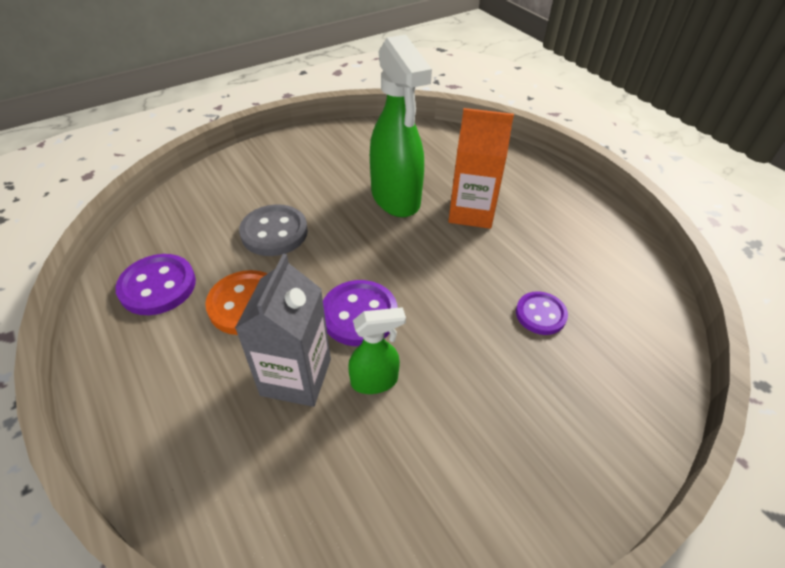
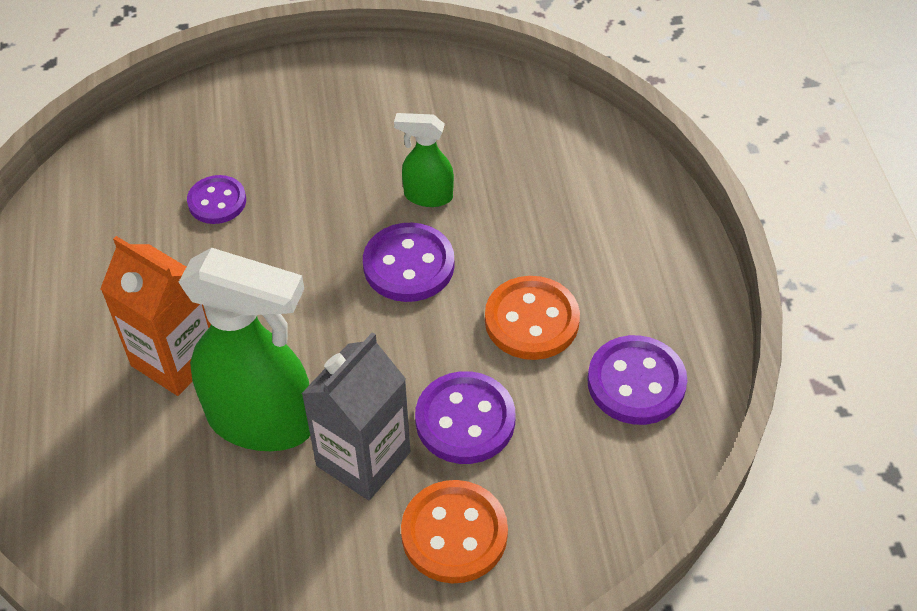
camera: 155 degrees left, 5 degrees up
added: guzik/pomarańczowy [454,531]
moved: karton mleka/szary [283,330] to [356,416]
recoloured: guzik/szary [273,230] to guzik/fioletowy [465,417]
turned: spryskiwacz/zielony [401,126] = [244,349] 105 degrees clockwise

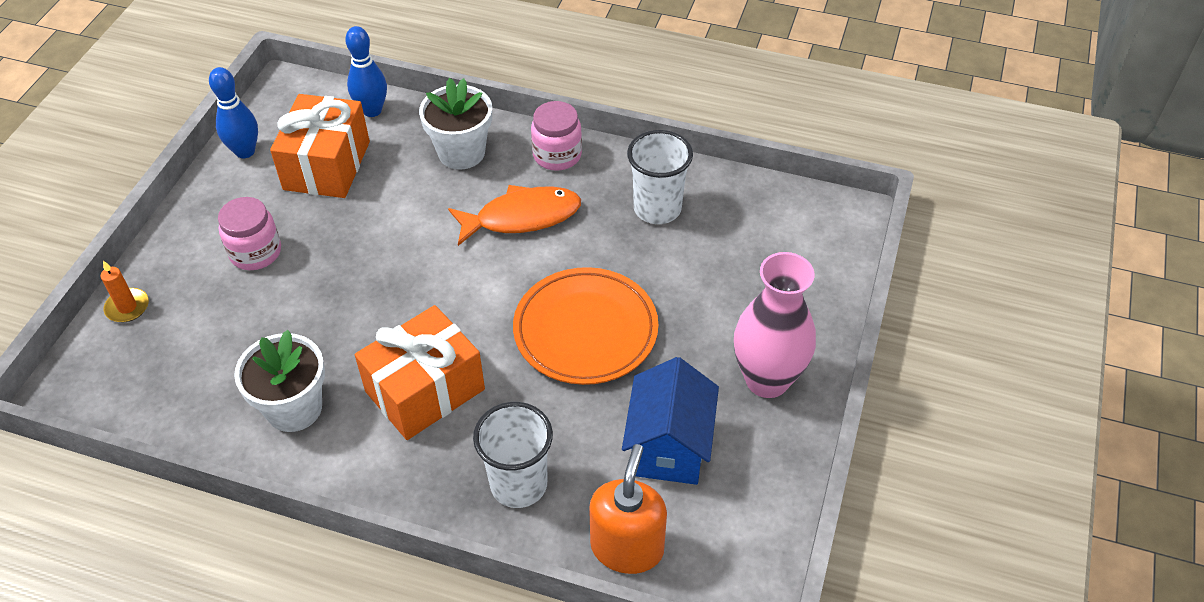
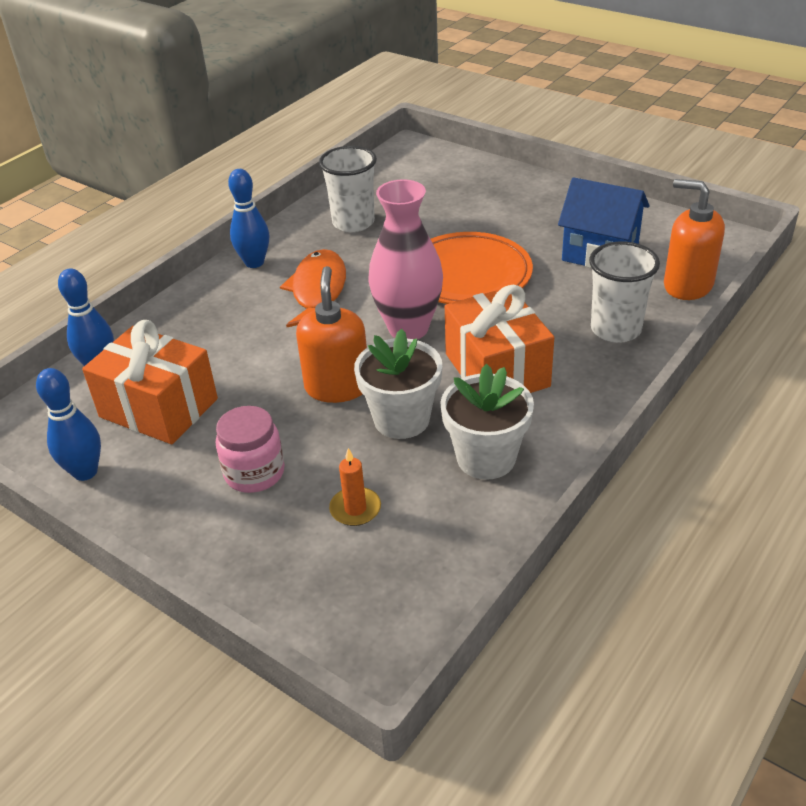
camera: 70 degrees left, 10 degrees down
added: dozownik mydła/pomarańczowy [331,334]
moved: doniczka/biały [455,124] to [398,384]; wazon/różowy [775,325] to [405,259]; świeca/pomarańczowy [124,291] to [355,487]
replaced: słoik/różowy [556,136] to kręgiel/niebieski [248,218]

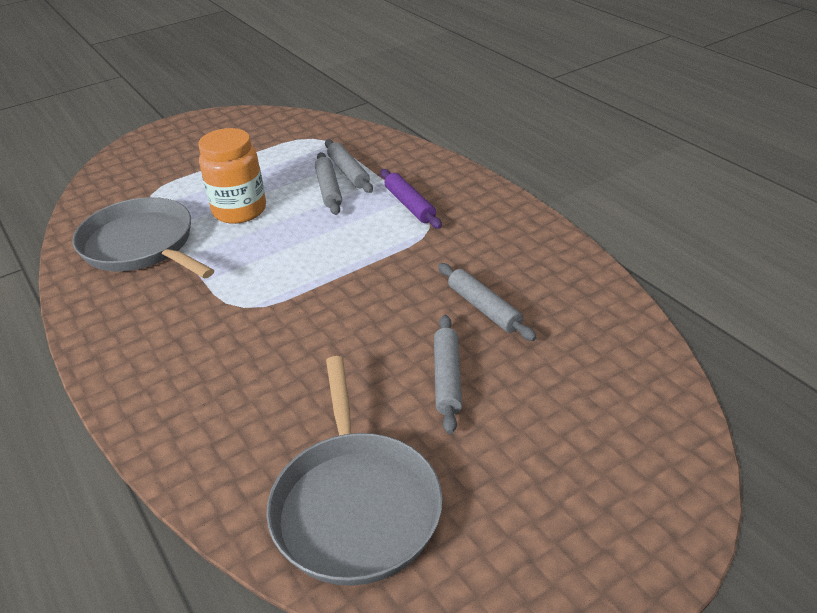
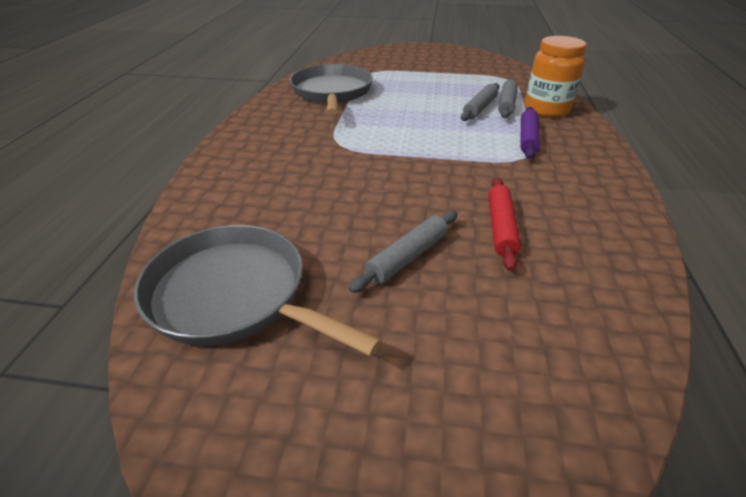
camera: 40 degrees right, 0 degrees up
moved: słoik/pomarańczowy [232,176] to [556,76]
recoloured: wałek do ciasta/szary [487,302] to wałek do ciasta/czerwony [504,224]
turned: patelnia/szary [354,471] = [258,291] 90 degrees clockwise

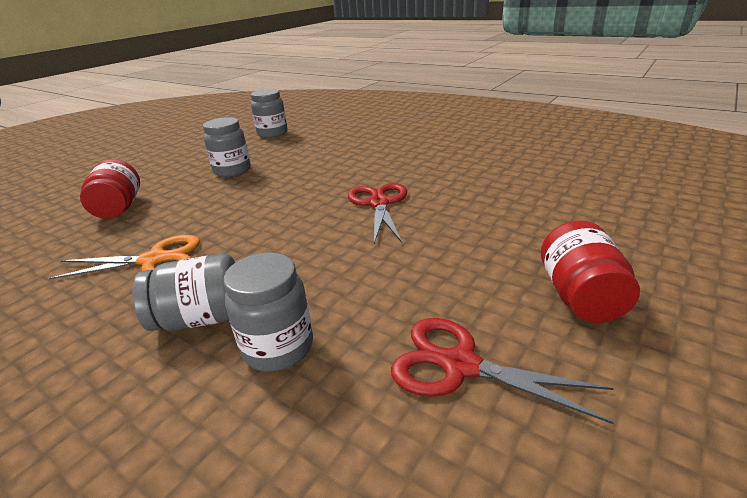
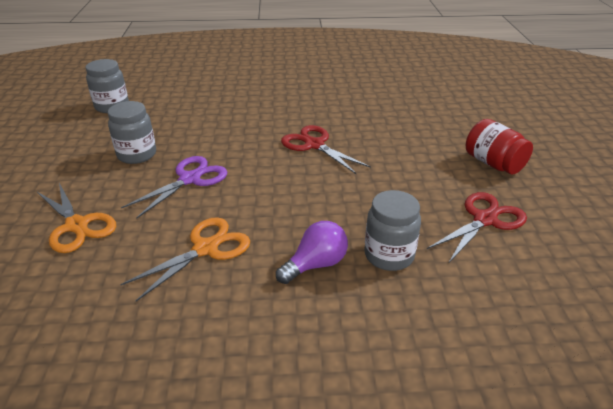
camera: 40 degrees left, 5 degrees up
added: nożyczki/fioletowy [174,187]
replaced: słoik/czerwony [110,189] to nożyczki/pomarańczowy [76,218]; słoik/szary [183,292] to żarówka/fioletowy [312,252]
turned: nożyczki/czerwony [502,371] = [477,228] 150 degrees clockwise

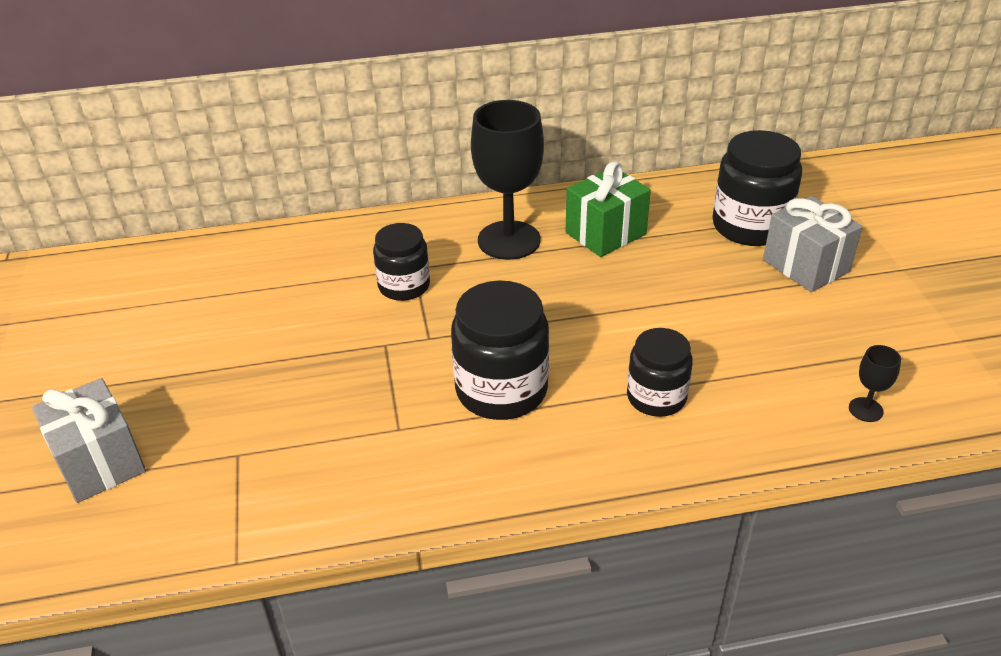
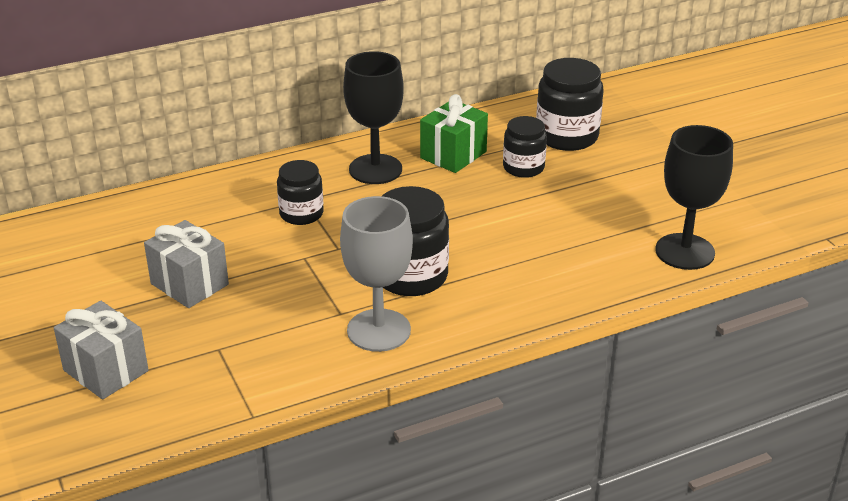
camera: 15 degrees left, 5 degrees down
added: kielich/szary [376,274]
moved: prezent/szary [813,244] to [186,264]; słoik/czarny [660,372] to [525,147]
resized: kielich/czarny [875,383] = [694,197] x2.35

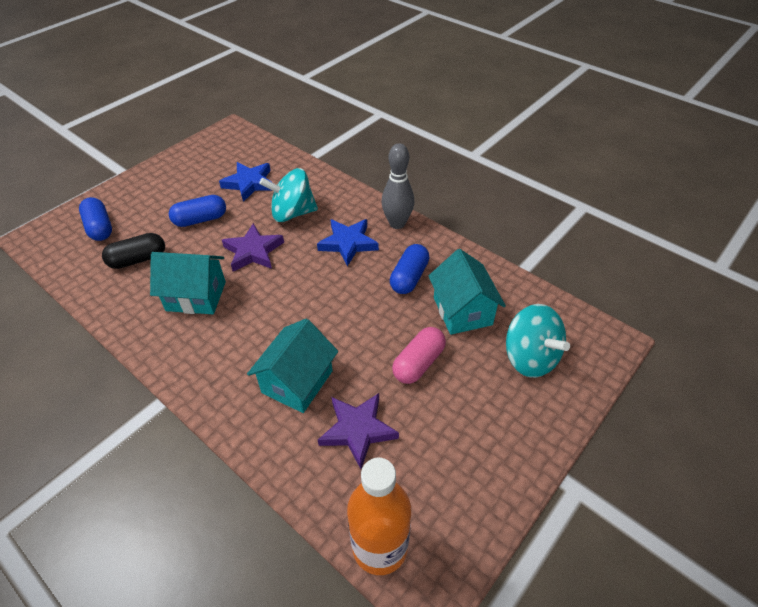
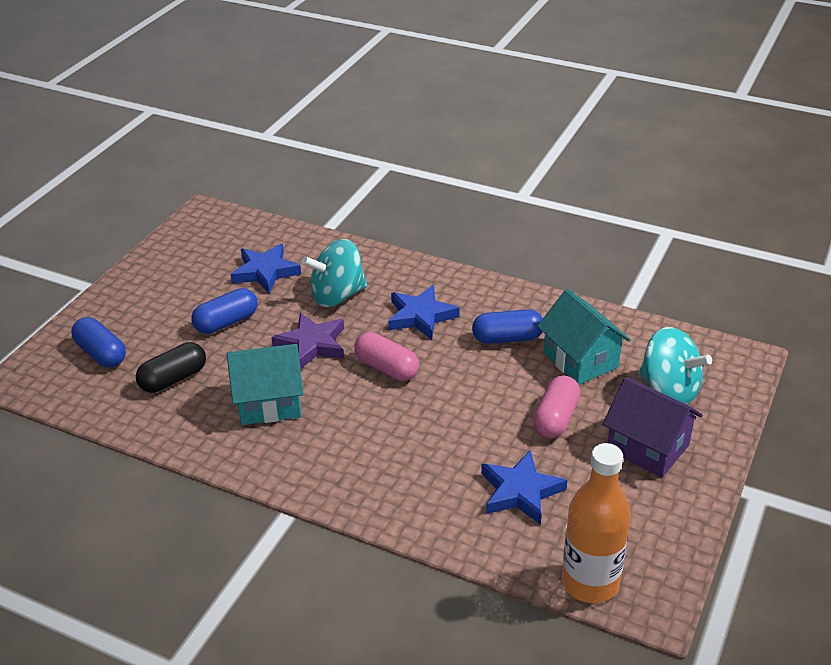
camera: 15 degrees left, 10 degrees down
removed: kręgiel/szary [397,186]; domek/turkusowy [292,366]
added: kapsułka/różowy [386,356]; domek/fioletowy [652,427]
recoloured: gwiazda/fioletowy [358,431] to gwiazda/niebieski [524,488]
turned: kapsułka/niebieski [409,269] = [507,326] 75 degrees clockwise

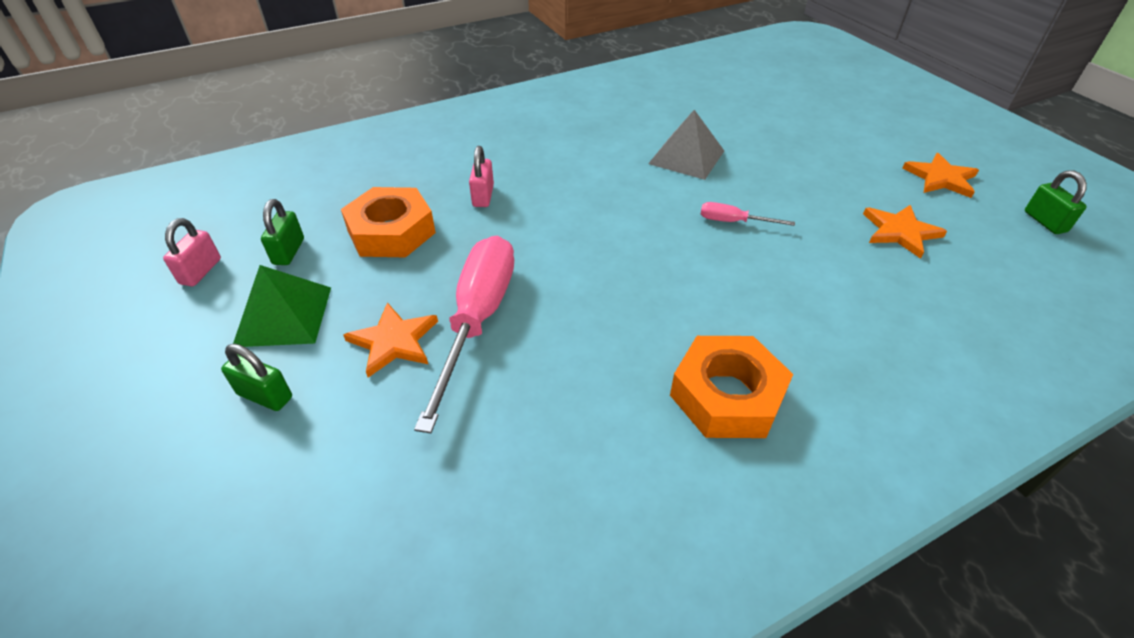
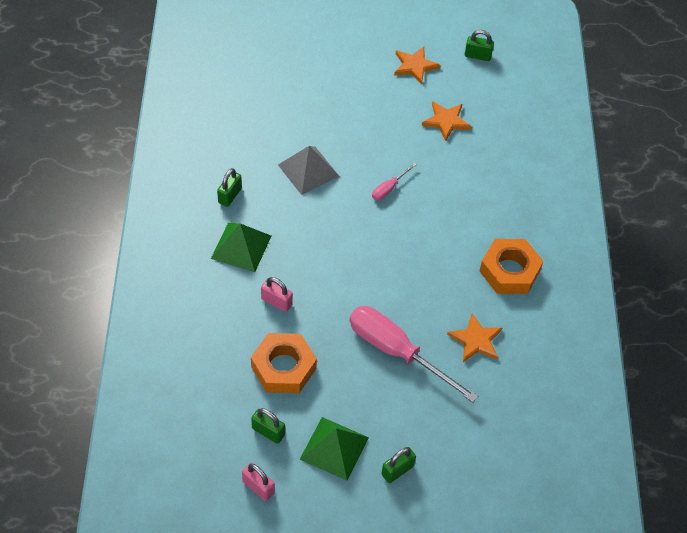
camera: 65 degrees left, 10 degrees up
added: kłódka/zielony [229,187]; piramida/zielony [241,247]
moved: gwiazda/pomarańczowy [390,340] to [474,337]

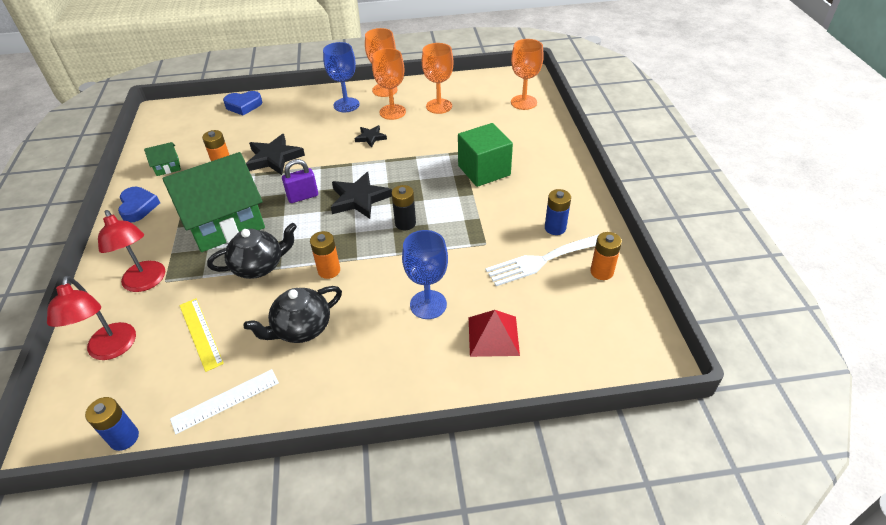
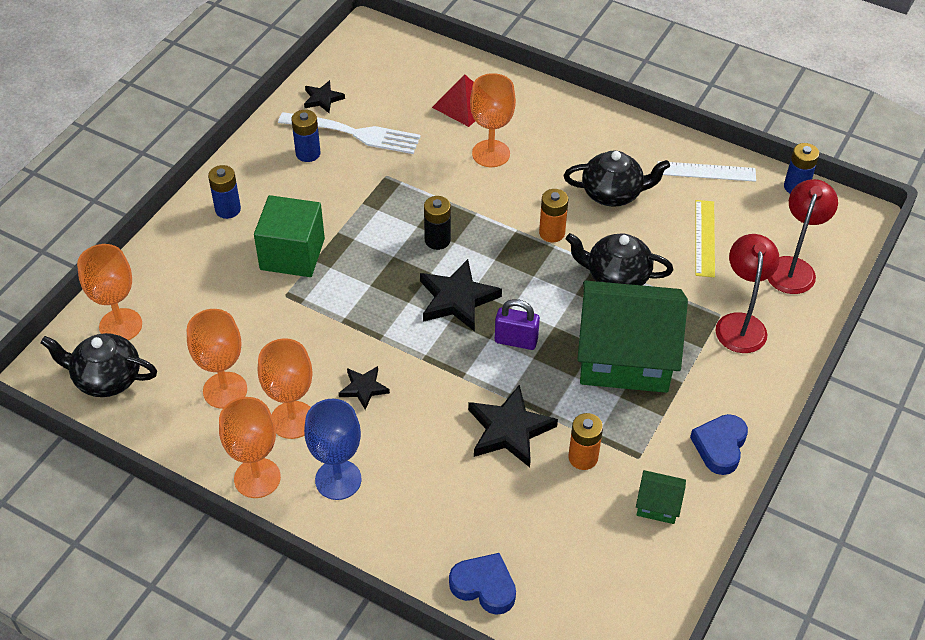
camera: 145 degrees left, 5 degrees up
added: bateria/niebieski [224,192]; imbryk/czarny [98,365]
replaced: bateria/pomarańczowy [606,256] to gwiazda/czarny [324,96]
recoloured: kielich/niebieski [425,274] to kielich/pomarańczowy [493,120]

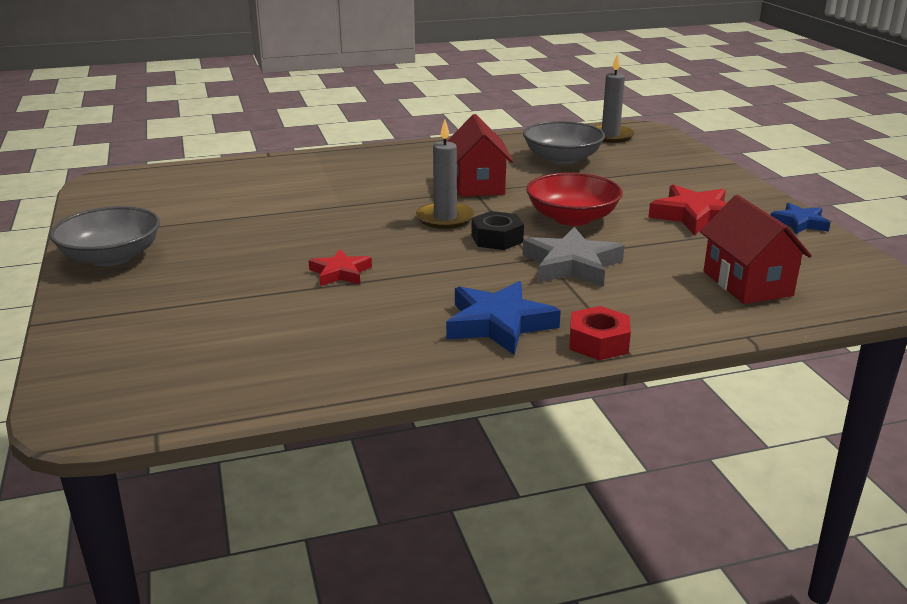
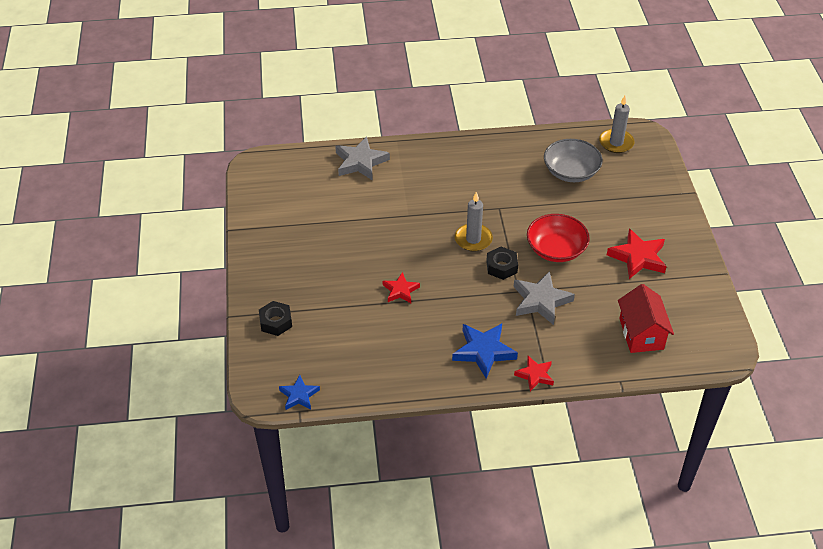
camera: 10 degrees right, 20 degrees up
removed: domek/czerwony [479,155]; miska/szary [105,236]
added: gwiazda/szary [362,158]; nakrętka/czarny [275,318]
moved: gwiazda/niebieski [801,218] to [299,392]
replaced: nakrętka/czerwony [600,333] to gwiazda/czerwony [534,373]

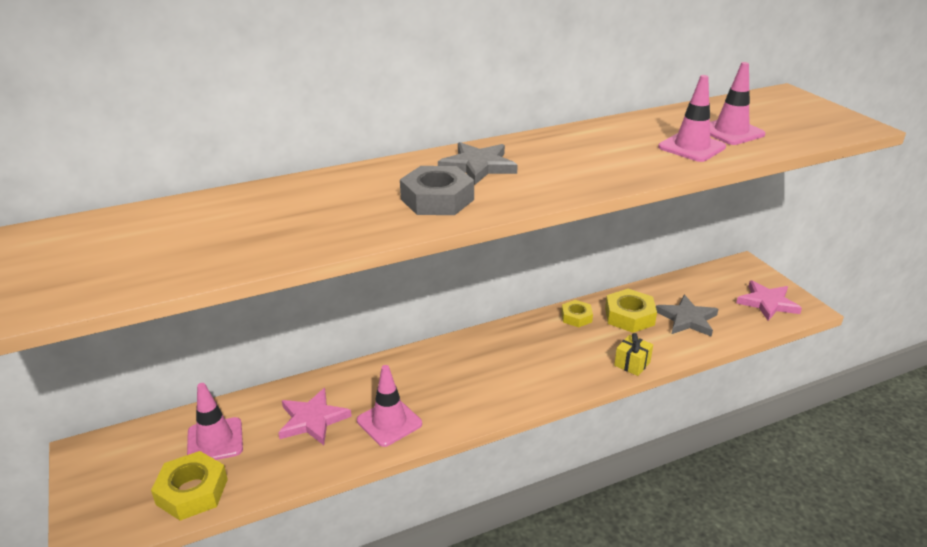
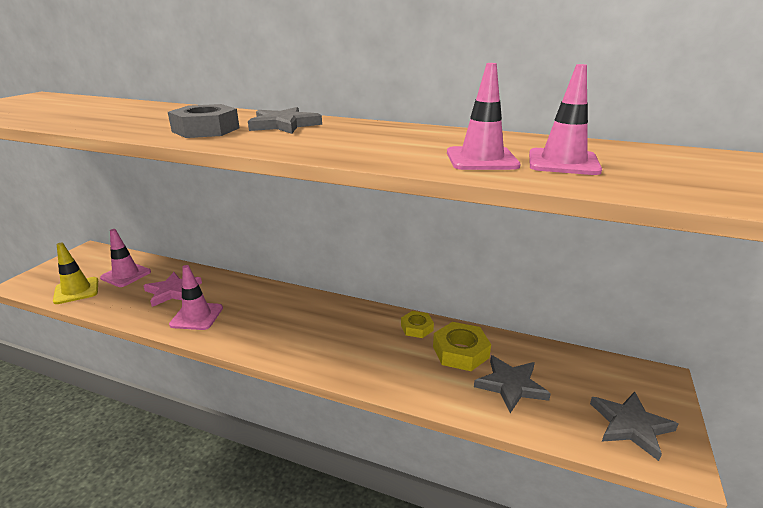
camera: 45 degrees right, 5 degrees down
removed: prezent/żółty [633,354]
replaced: nakrętka/żółty [189,485] to pachołek/żółty [75,273]
recoloured: gwiazda/różowy [769,300] to gwiazda/szary [634,426]

